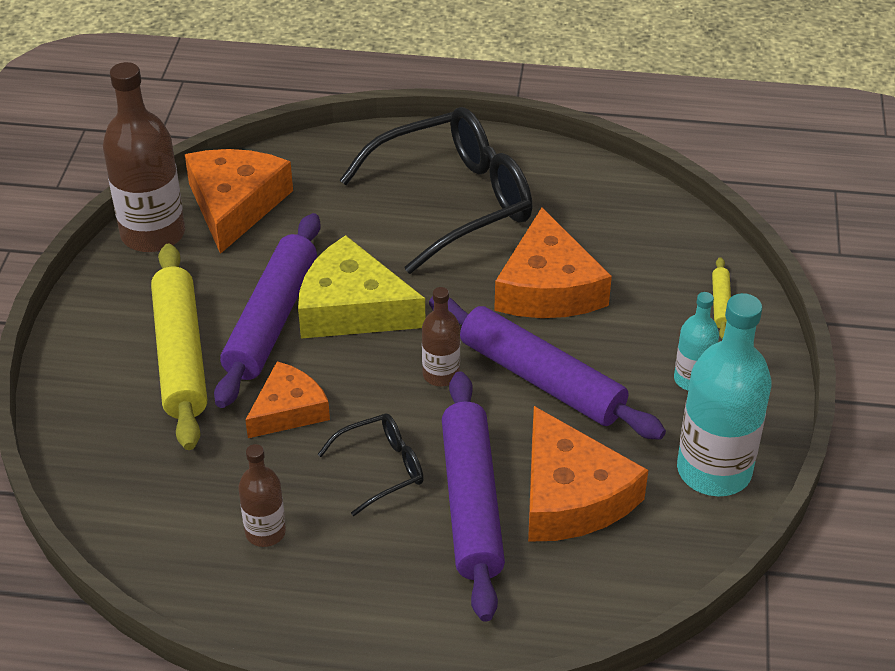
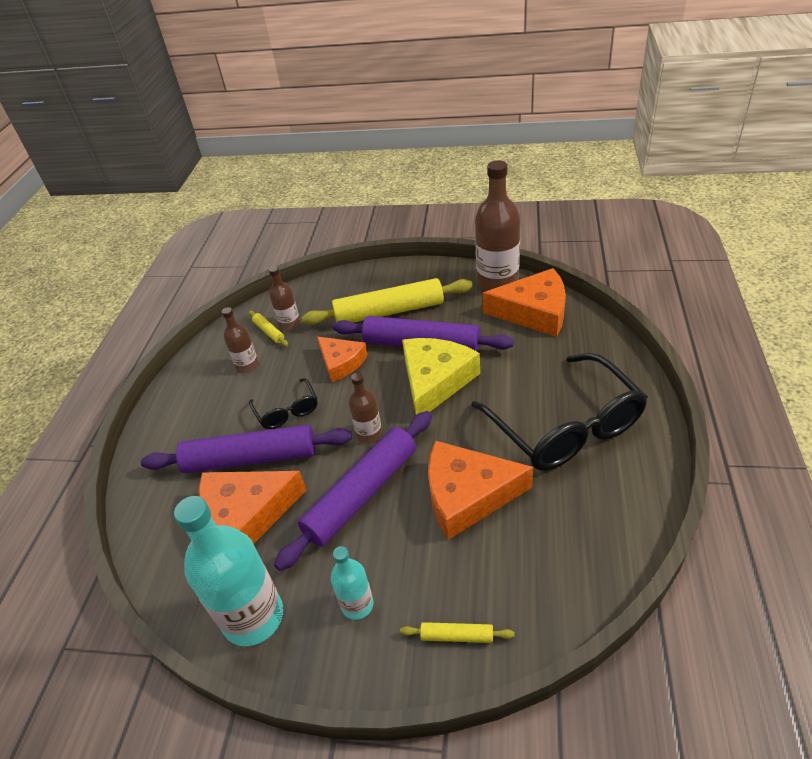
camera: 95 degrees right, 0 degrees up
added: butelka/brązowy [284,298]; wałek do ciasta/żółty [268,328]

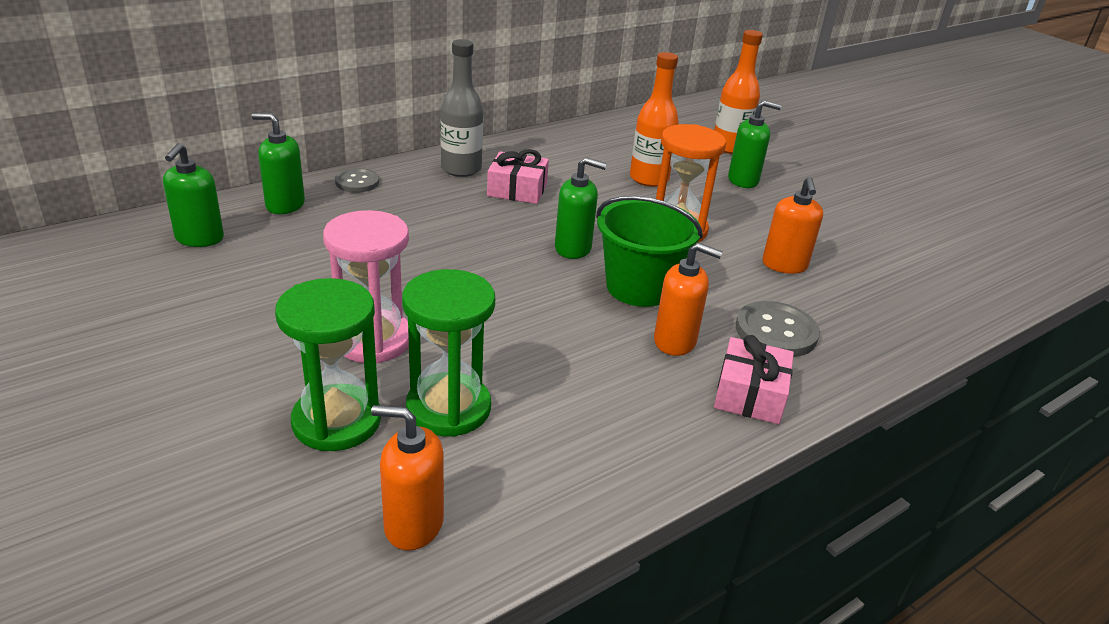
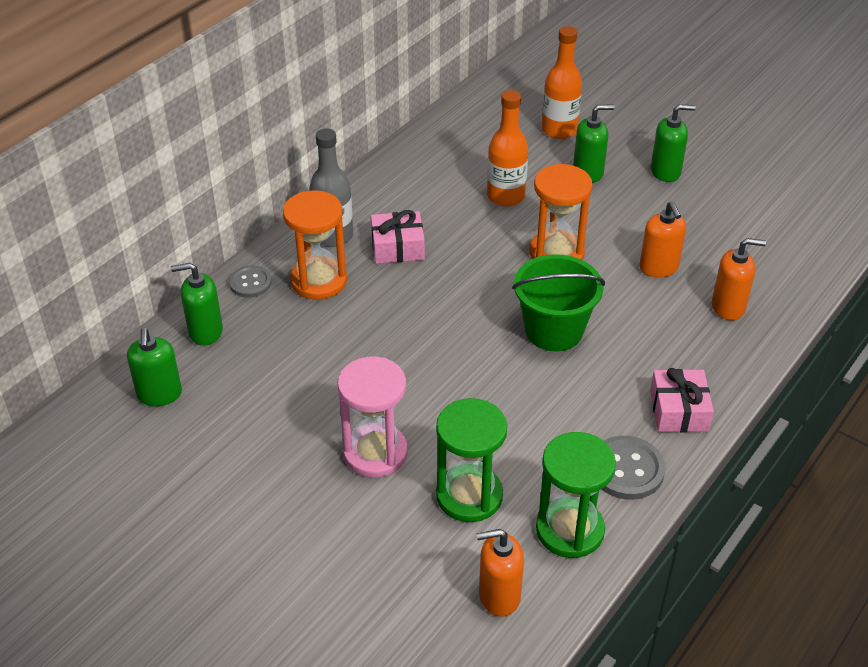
camera: 15 degrees left, 10 degrees up
added: klepsydra/pomarańczowy [315,245]
moved: dozownik mydła/zielony [581,208] to [673,143]; dozownik mydła/pomarańczowy [688,299] to [739,279]; klepsydra/zielony [328,364] to [576,495]; guzik/szary [778,329] to [633,468]

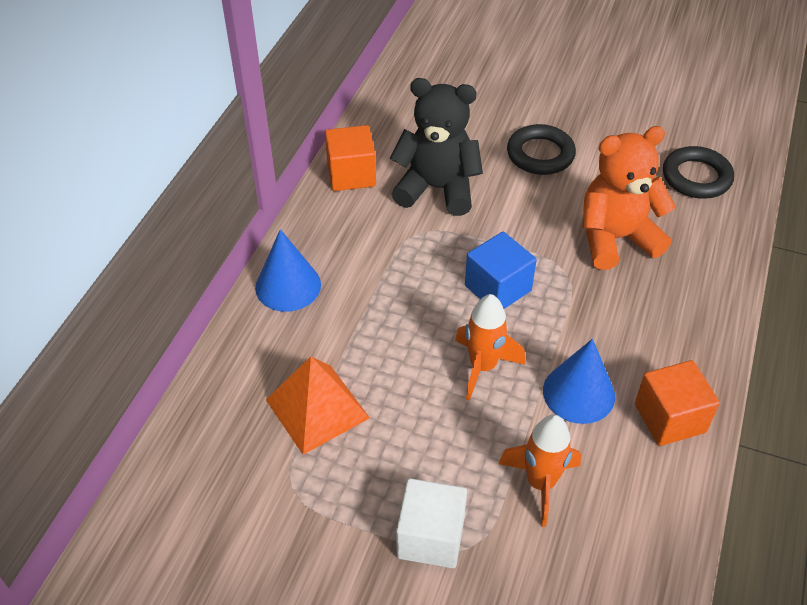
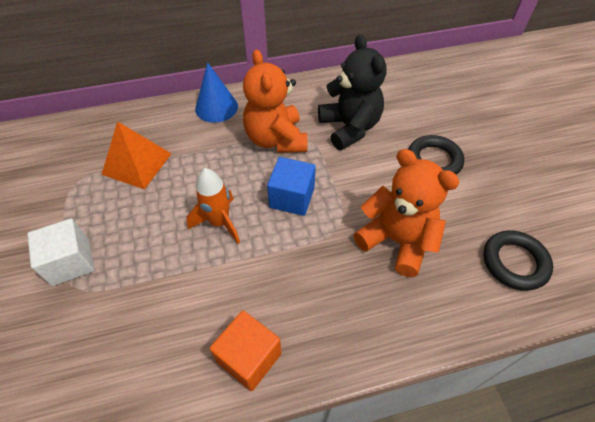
camera: 55 degrees right, 5 degrees up
removed: sześcian/pomarańczowy [350,158]; stożek/niebieski [579,381]; rakieta/pomarańczowy [539,471]
added: miś/pomarańczowy [275,101]

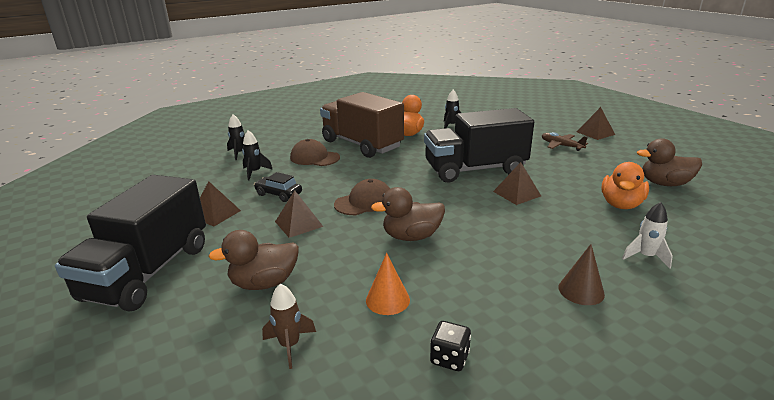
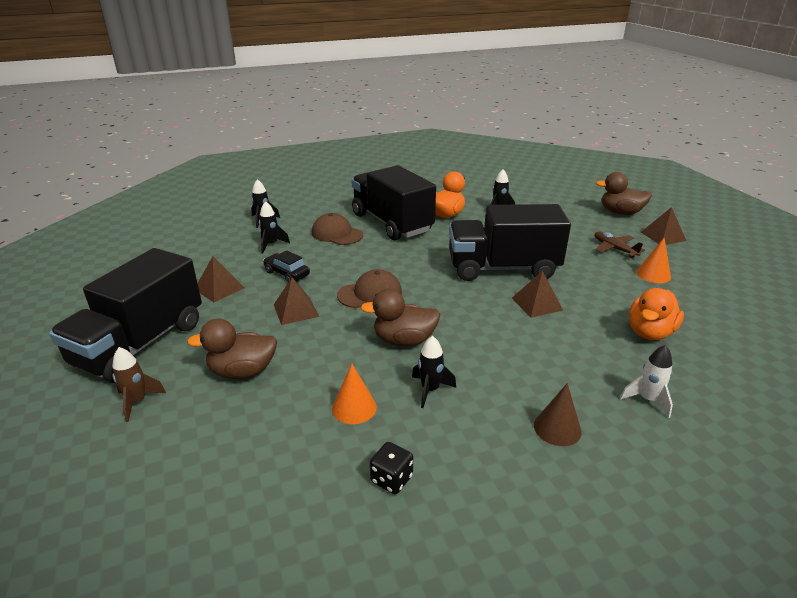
camera: 10 degrees right, 5 degrees up
added: stożek/pomarańczowy [653,260]; rakieta/czarny [434,372]
moved: kaczka/brązowy [669,162] to [624,193]; rakieta/brązowy [289,326] to [139,384]
recoloured: ciężarówka/brązowy [362,125] to ciężarówka/czarny [393,202]

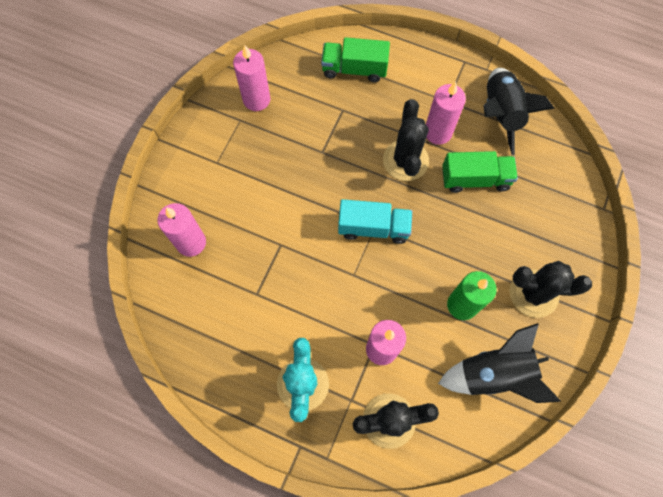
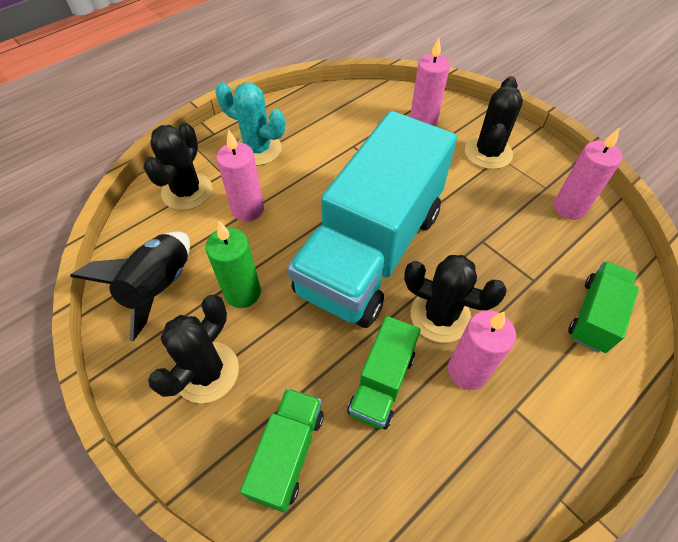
camera: 115 degrees right, 15 degrees down
removed: rakieta/czarny [519,111]
added: kaktus/czarny [494,122]; ciężarówka/zielony [282,450]
resized: ciężarówka/turkusowy [375,221] = [372,219] x2.29

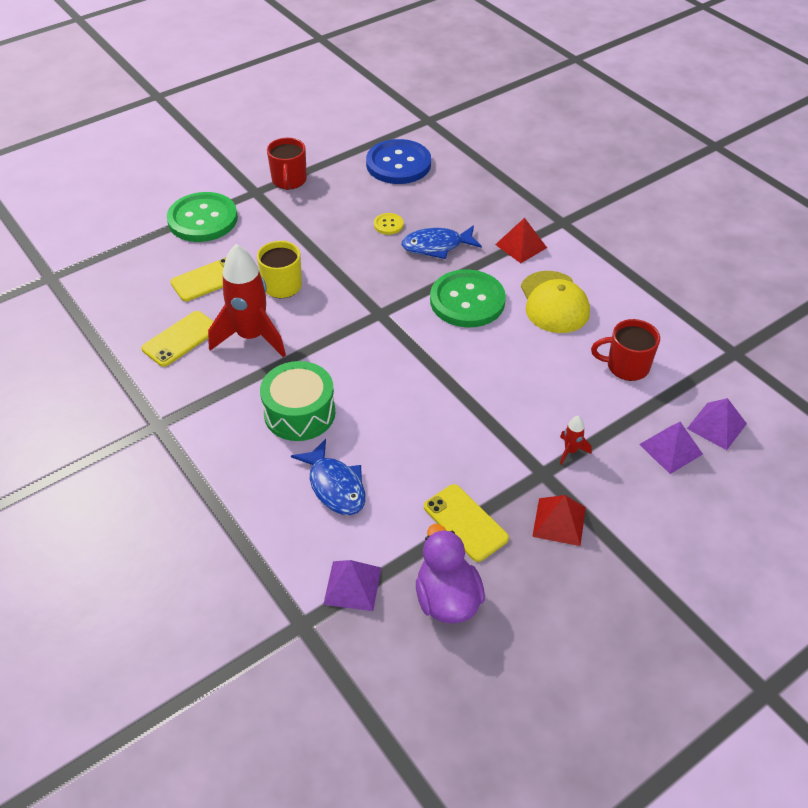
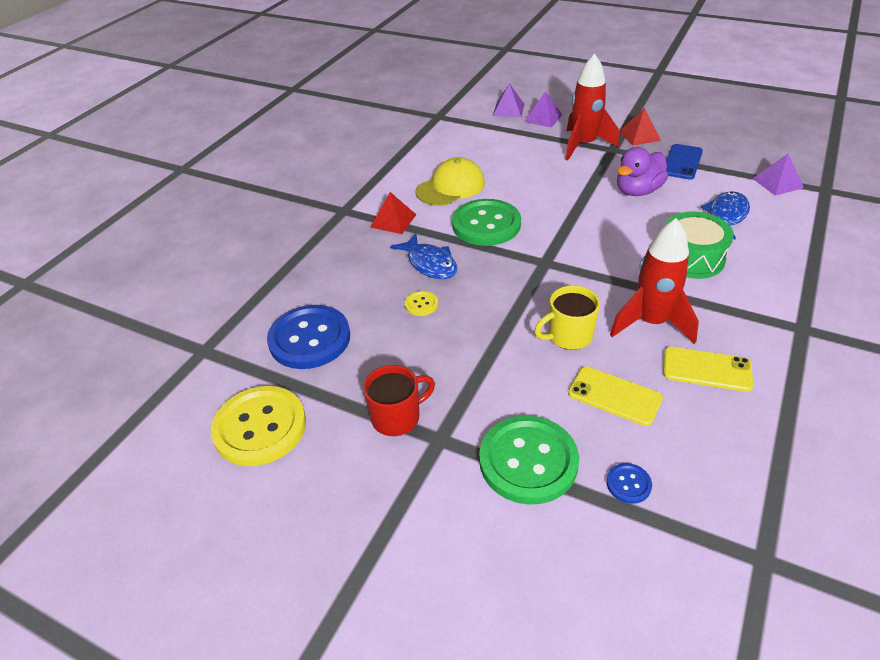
camera: 115 degrees left, 5 degrees down
removed: kubek/czerwony [625,350]
added: guzik/żółty [258,426]; guzik/niebieski [629,483]
moved: kaczka/fioletowy [450,573] to [642,171]
recoloured: telefon/żółty [466,523] to telefon/niebieski [684,162]
resized: rakieta/czerwony [575,440] = [592,107] x2.39

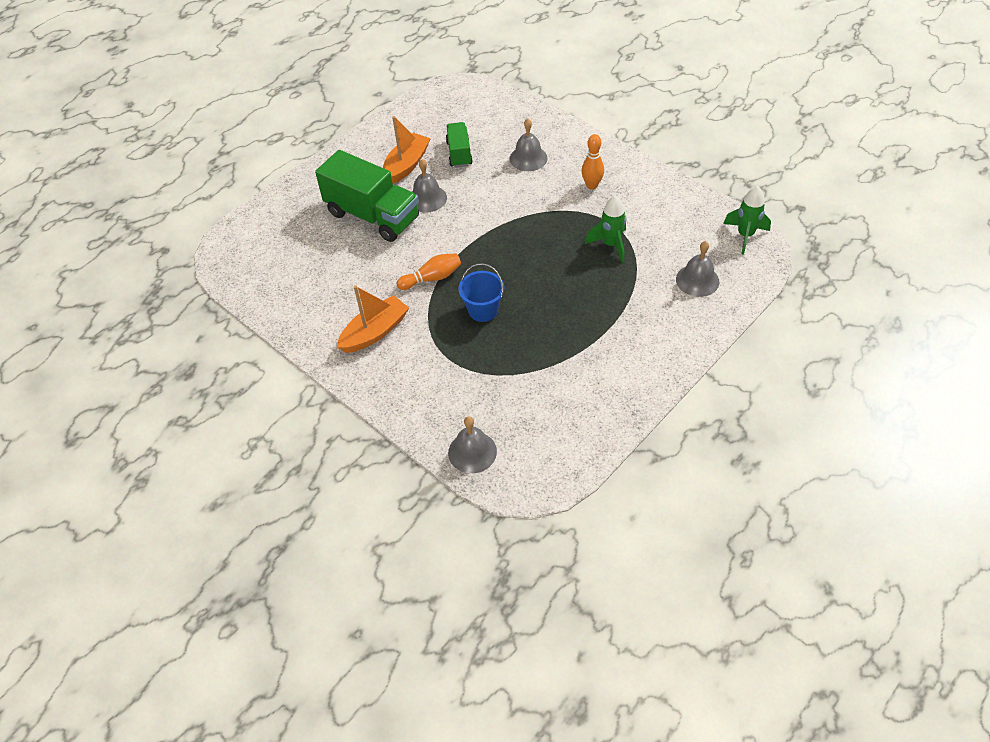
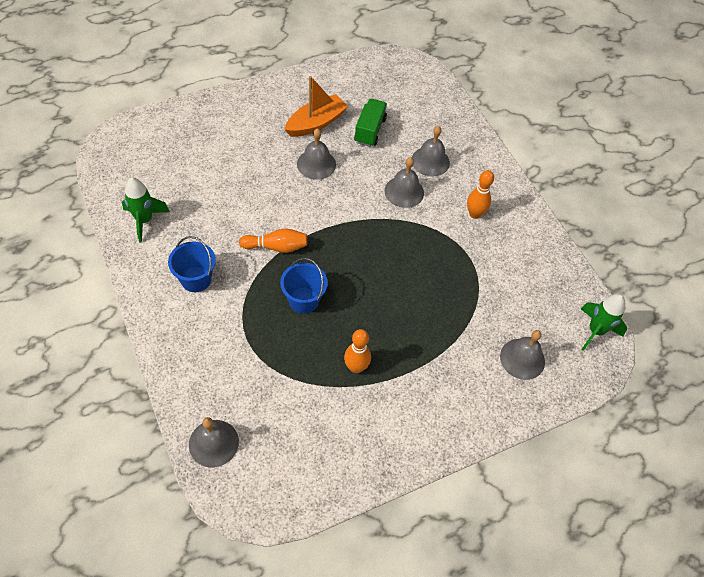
camera: 15 degrees right, 5 degrees up
removed: ciężarówka/zielony [367,196]
added: dzwonek/szary [404,182]; kręgiel/pomarańczowy [357,351]
moved: rakieta/zielony [605,229] to [146,210]
replaced: łódka/pomarańczowy [373,319] to wiadro/niebieski [192,264]

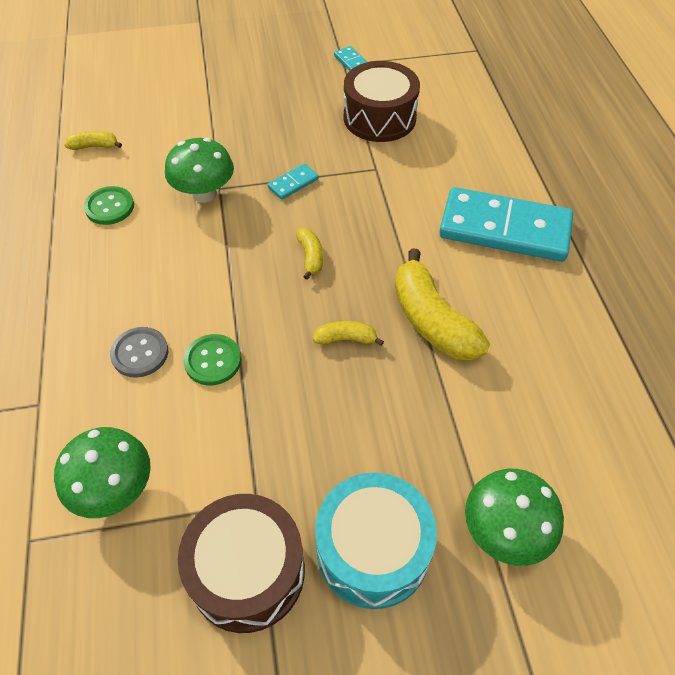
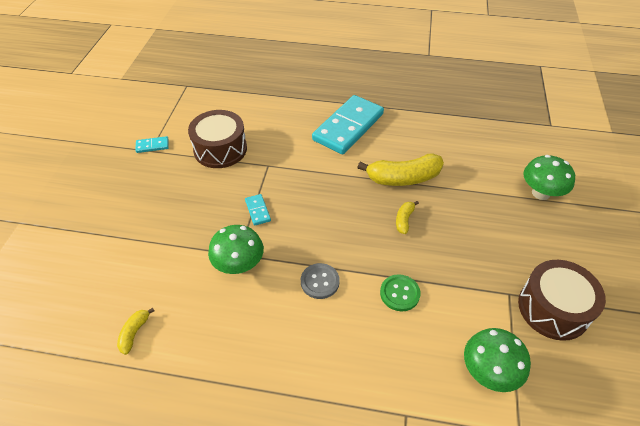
camera: 70 degrees left, 5 degrees down
removed: guzik/zielony [109,205]; banan/żółty [309,254]; bęben/turkusowy [376,540]
moved: guzik/szary [139,352] to [320,281]

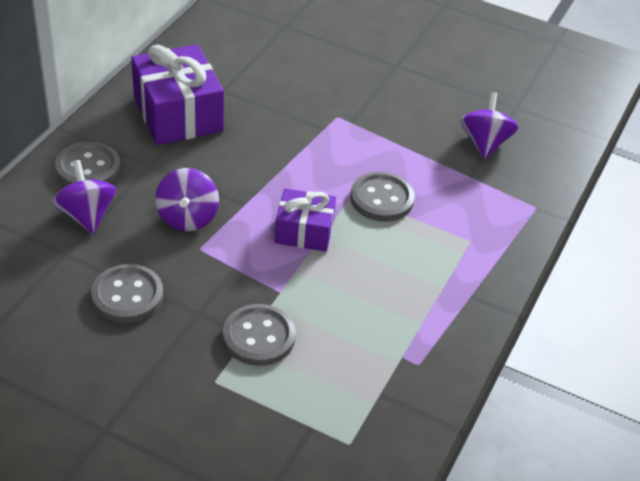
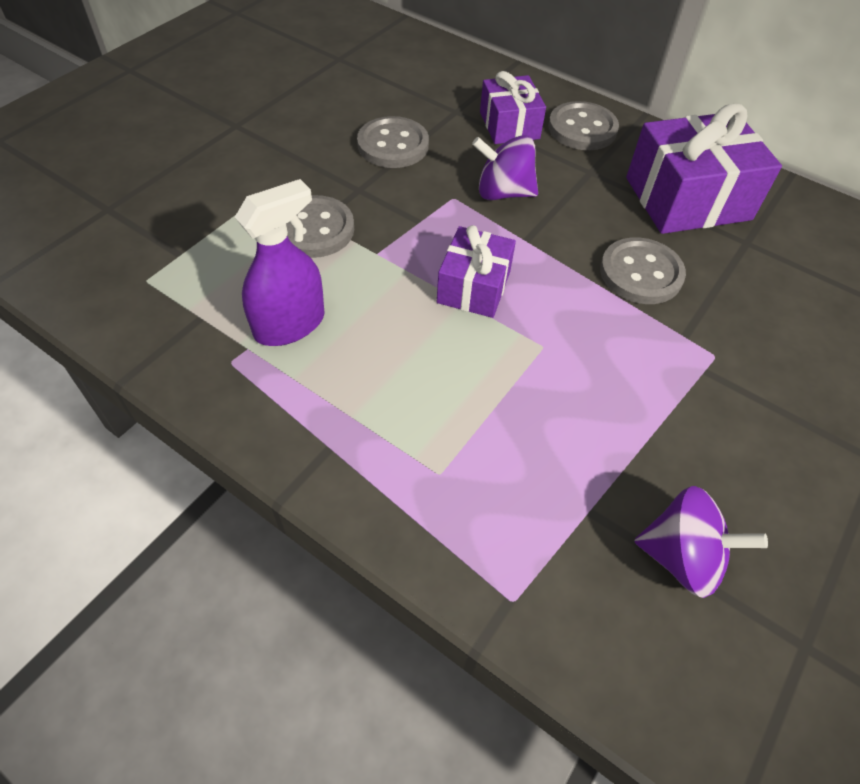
camera: 100 degrees right, 10 degrees up
added: spryskiwacz/fioletowy [280,262]
moved: guzik/szary [382,197] to [643,270]
replaced: bączek/fioletowy [84,197] to prezent/fioletowy [513,107]

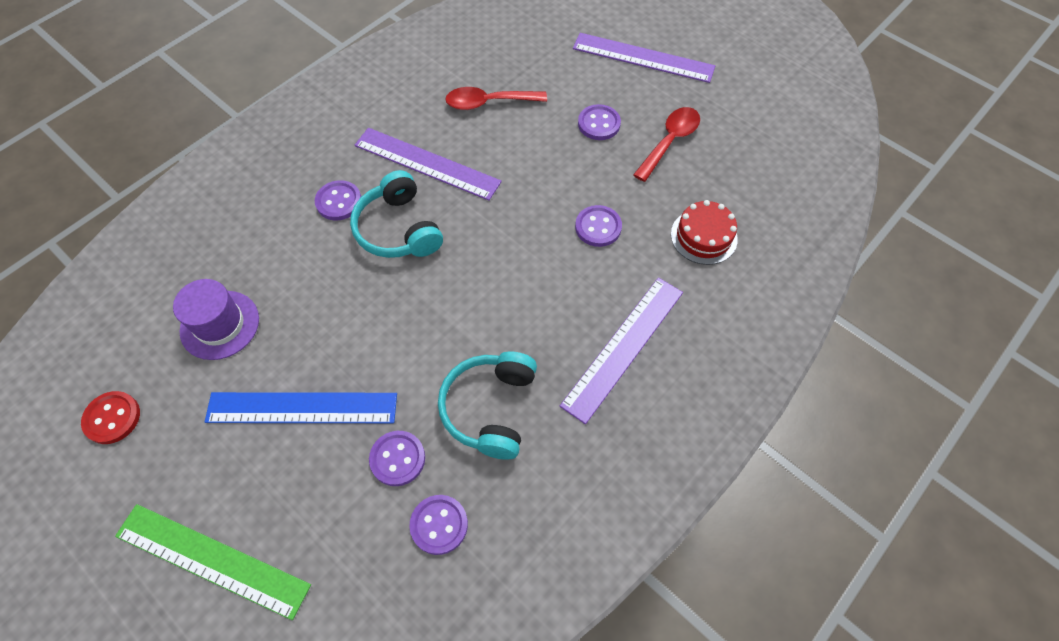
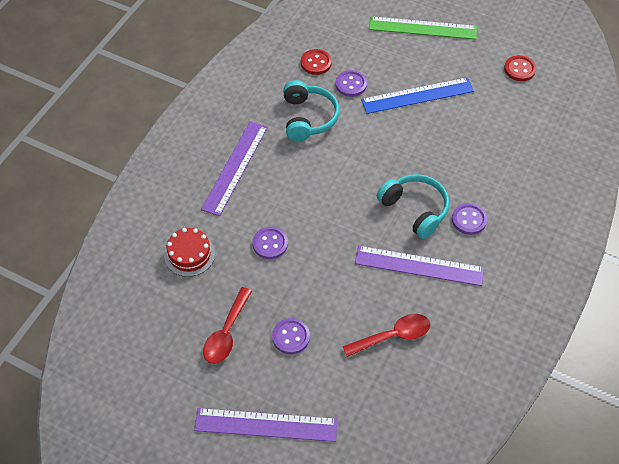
camera: 165 degrees right, 5 degrees down
removed: kapelusz/fioletowy [216,319]
recoloured: guzik/fioletowy [438,525] to guzik/czerwony [316,62]

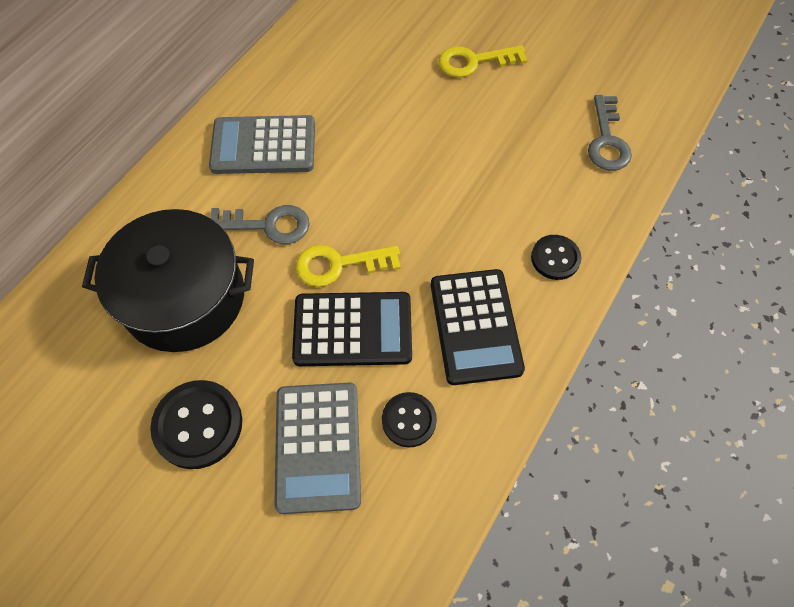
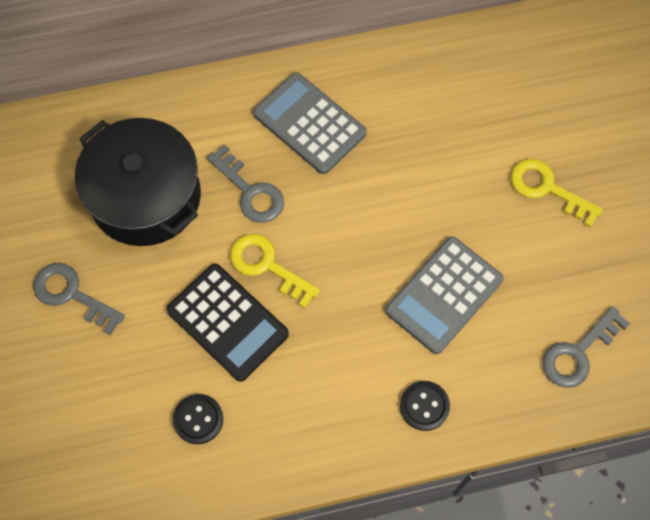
camera: 45 degrees right, 5 degrees up
removed: kalkulator/czarny [478,327]
moved: kalkulator/szary [317,448] to [444,295]
replaced: guzik/czarny [196,424] to klucz/szary [79,299]

